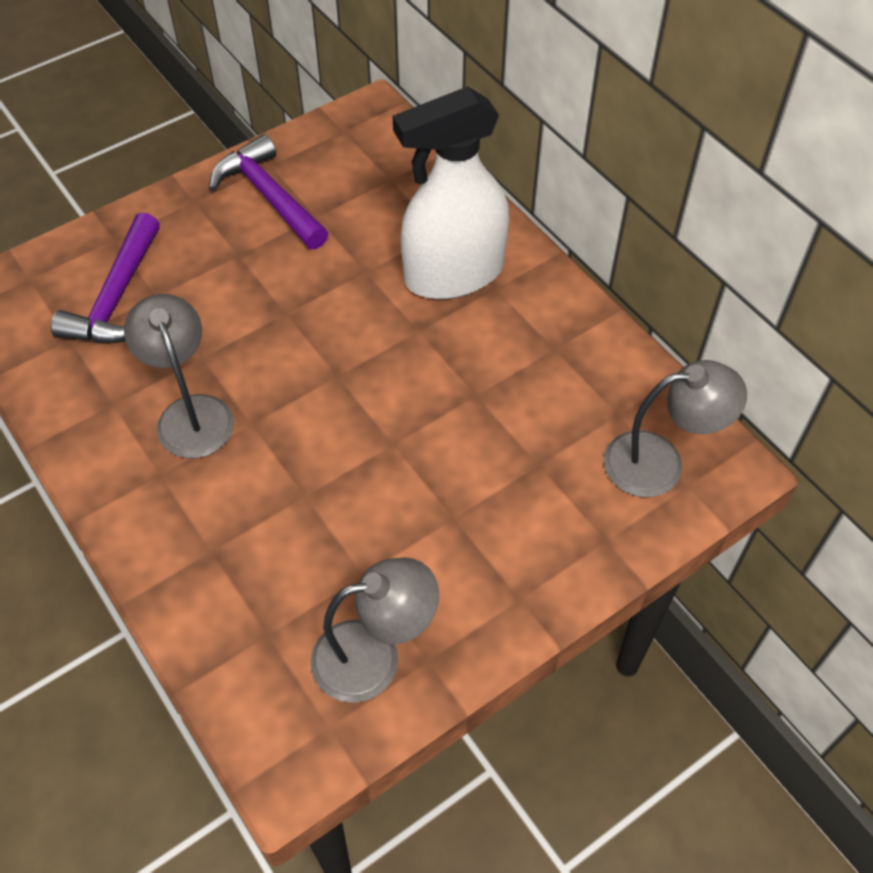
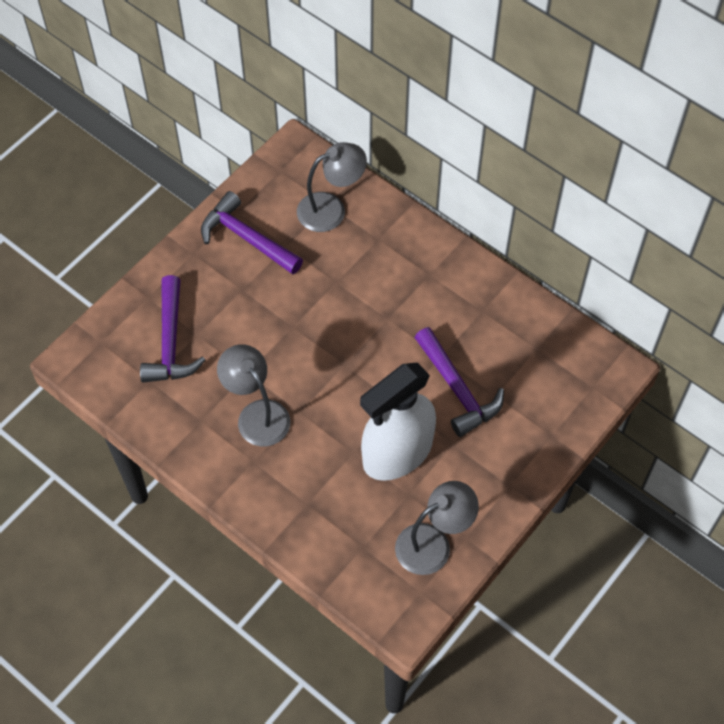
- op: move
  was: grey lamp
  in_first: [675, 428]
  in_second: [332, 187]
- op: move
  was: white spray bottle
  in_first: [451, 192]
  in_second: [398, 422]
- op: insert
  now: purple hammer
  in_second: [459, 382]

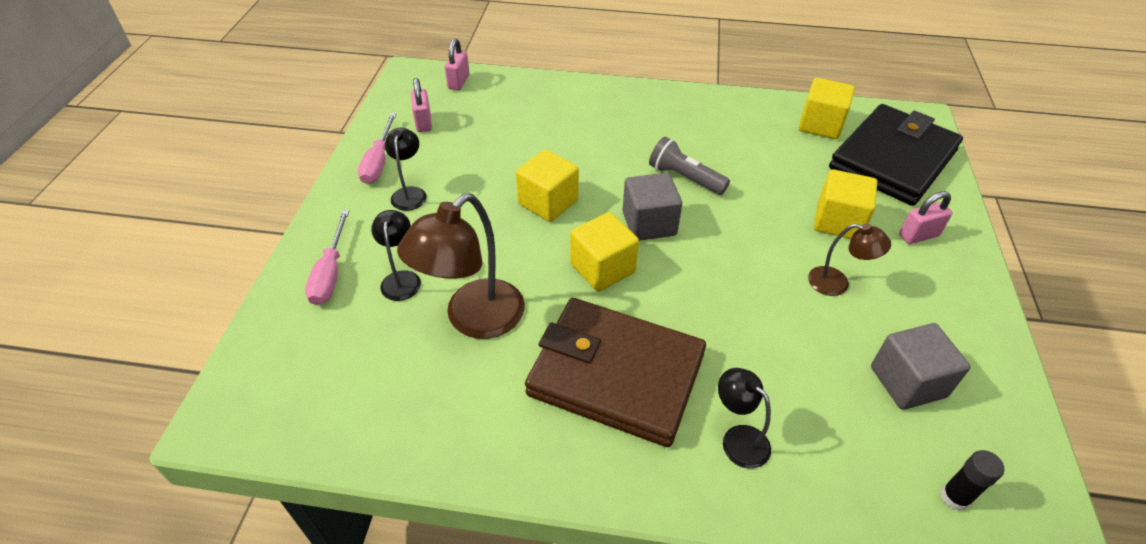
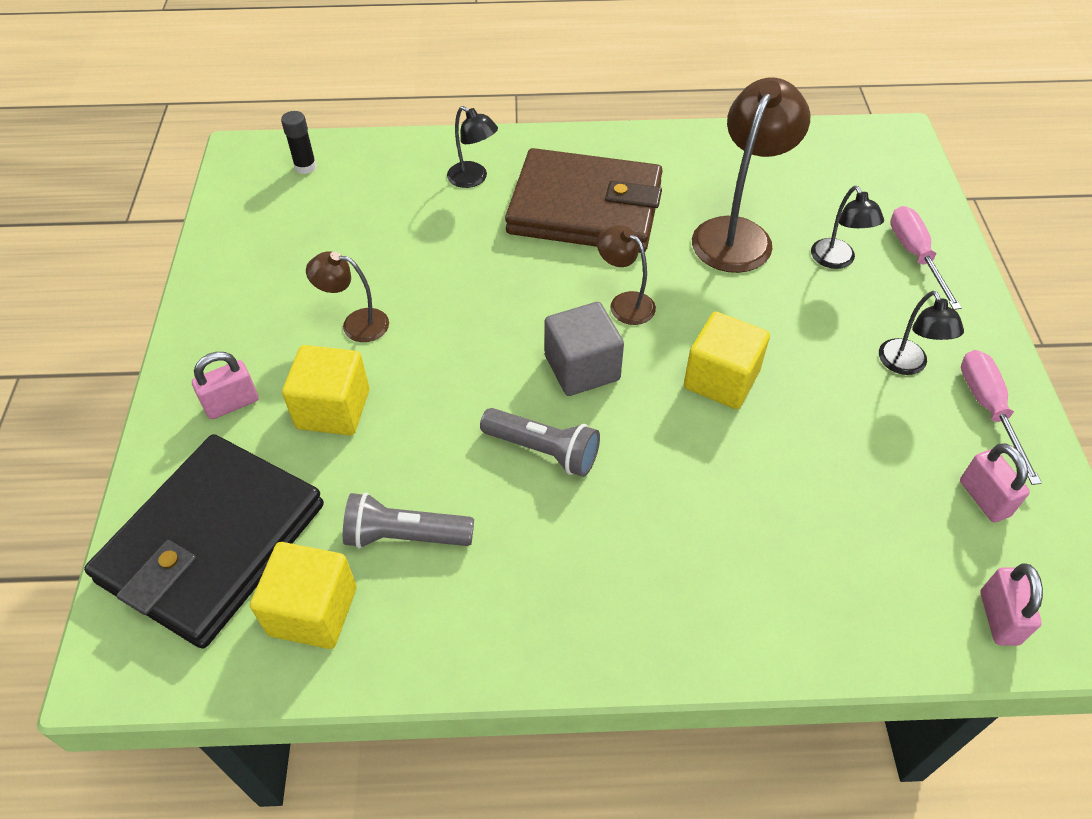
- op: insert
  now: grey flashlight
  in_second: [408, 520]
- op: replace
  was: yellow cube
  now: brown lamp
  in_first: [604, 252]
  in_second: [626, 275]
- op: delete
  was: grey cube
  in_first: [921, 366]

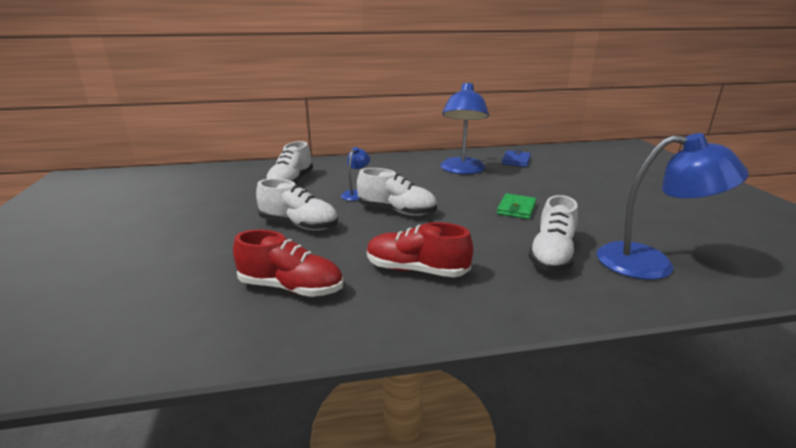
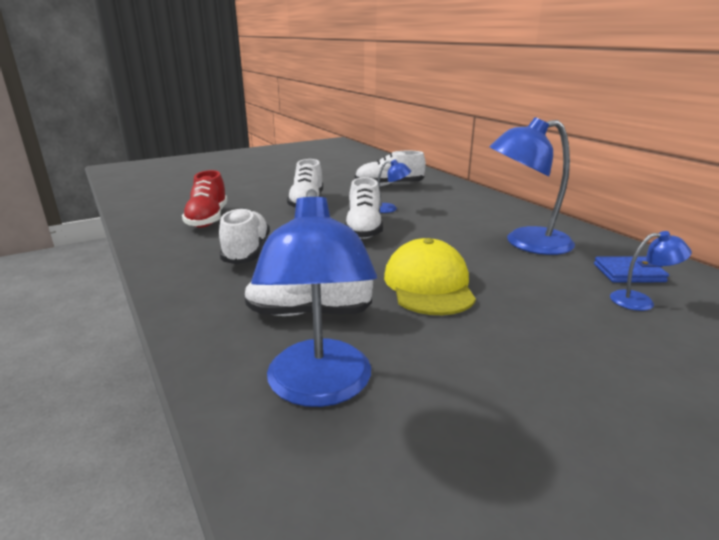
- op: recolor
  was: red shoe
  now: white shoe
  in_first: [420, 249]
  in_second: [244, 235]
- op: replace
  was: green wallet
  now: yellow cap
  in_first: [516, 206]
  in_second: [430, 276]
- op: insert
  now: blue lamp
  in_second: [651, 271]

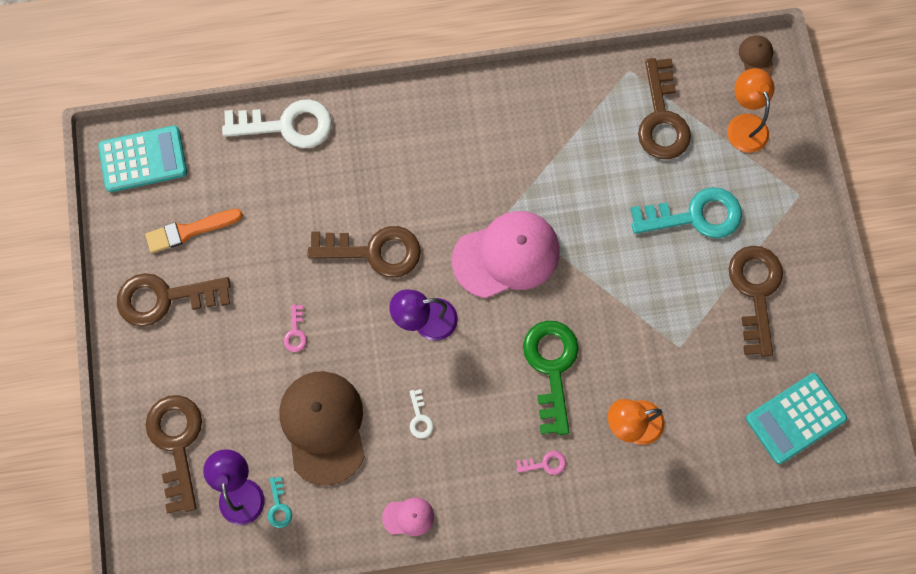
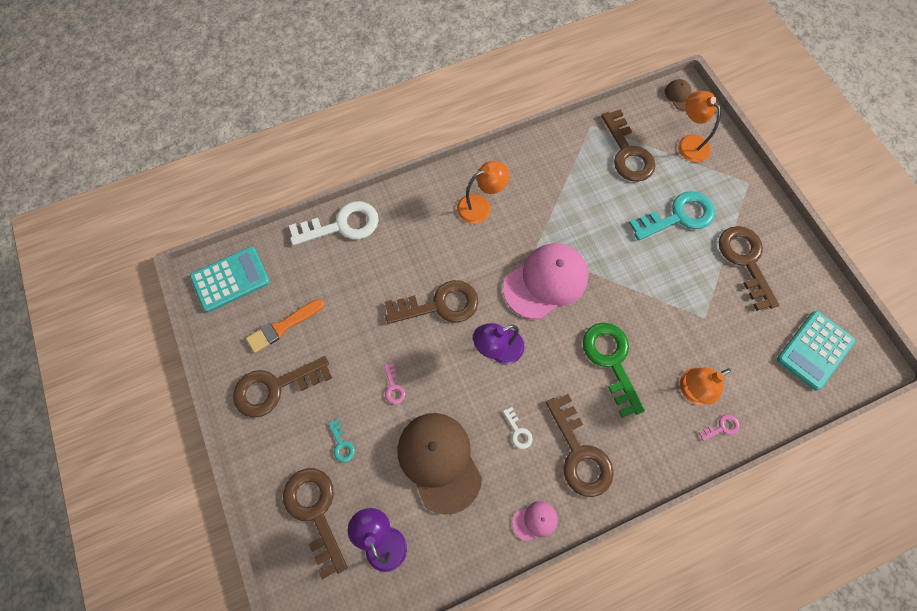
- op: move
  was: turquoise key
  in_first: [280, 502]
  in_second: [341, 440]
- op: insert
  now: orange lamp
  in_second: [483, 192]
- op: insert
  now: brown key
  in_second: [580, 445]
- op: move
  was: pink key
  in_first: [541, 463]
  in_second: [719, 427]

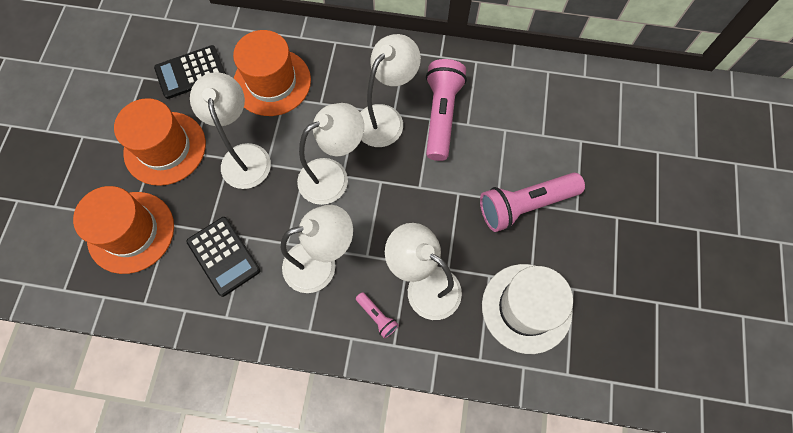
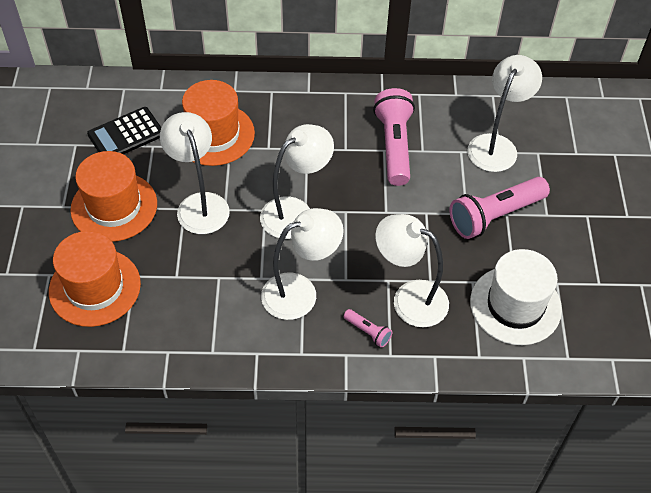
- op: move
  was: white lamp
  in_first: [390, 90]
  in_second: [505, 113]
- op: delete
  was: black calculator
  in_first: [223, 257]

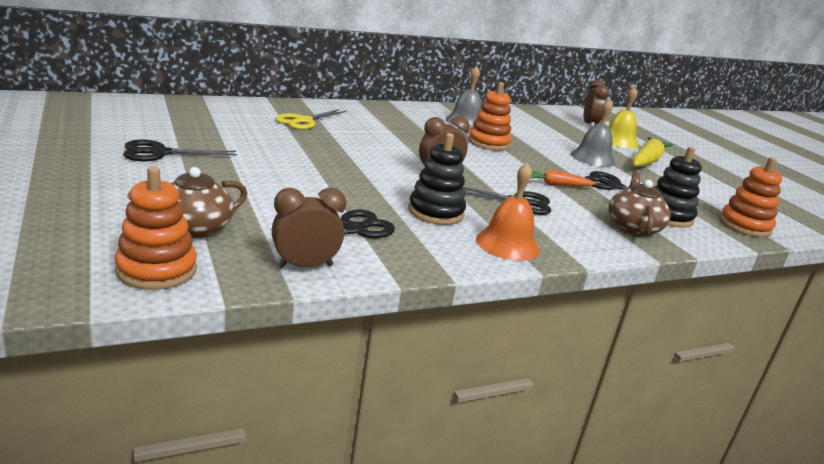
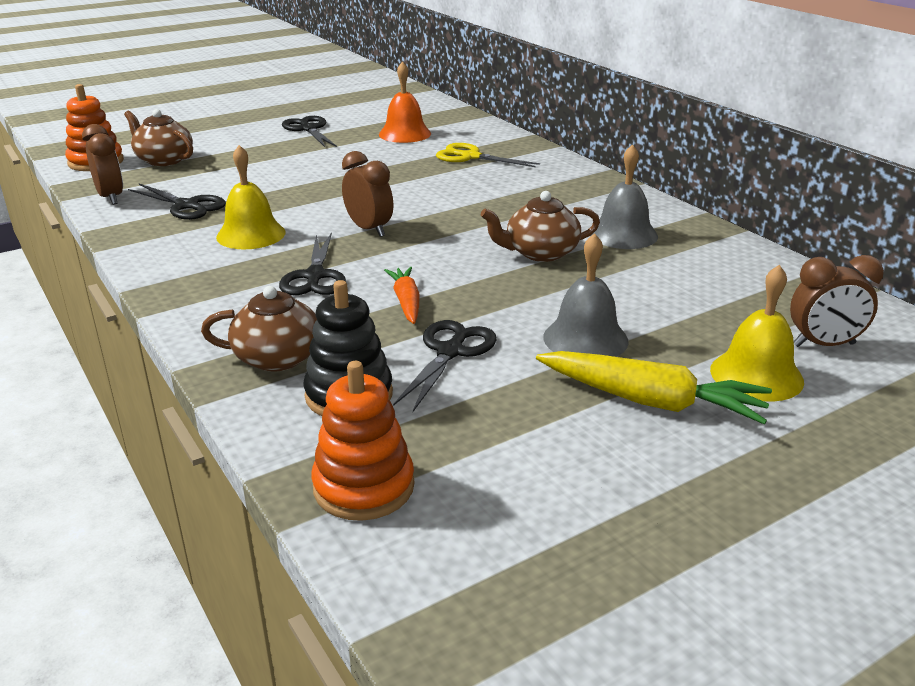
- op: replace
  was: black stacking toy
  now: yellow bell
  in_first: [437, 179]
  in_second: [251, 197]
- op: move
  was: orange bell
  in_first: [508, 212]
  in_second: [405, 102]
- op: replace
  was: orange stacking toy
  now: brown teapot
  in_first: [489, 116]
  in_second: [540, 226]

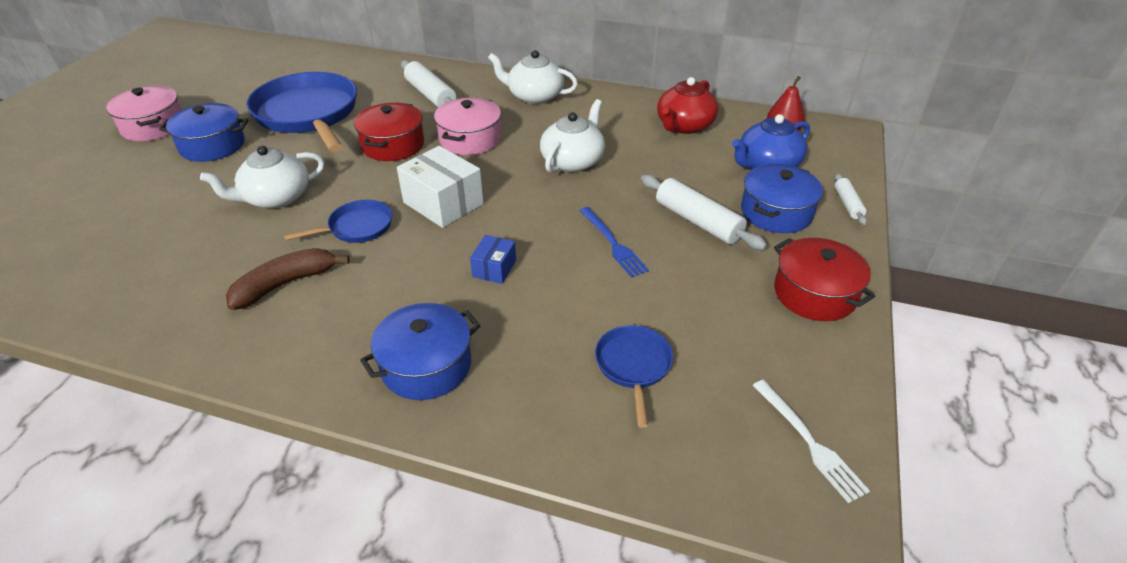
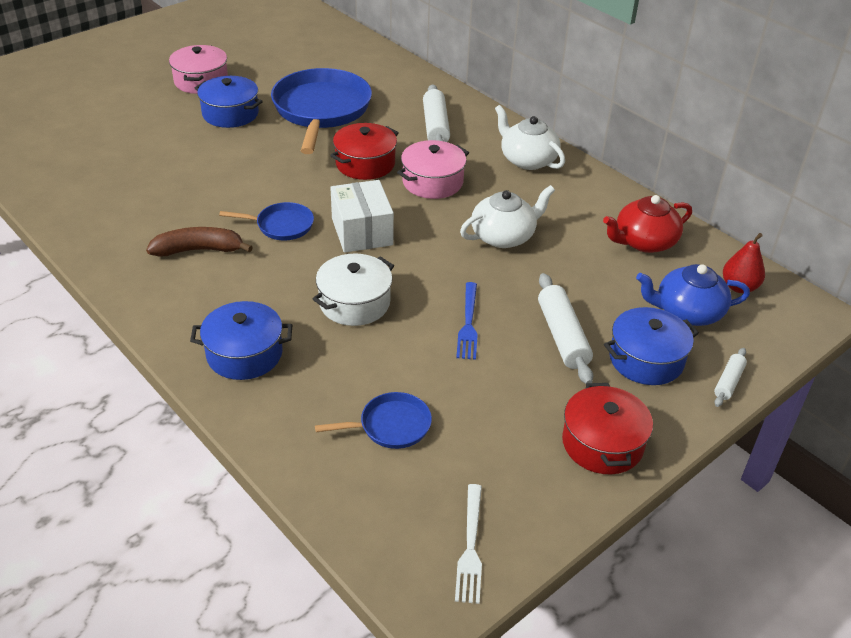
- op: replace
  was: blue box
  now: white pot
  in_first: [493, 259]
  in_second: [353, 290]
- op: rotate
  was: blue pan
  in_first: [634, 376]
  in_second: [373, 420]
  clockwise: 45
- op: delete
  was: white teapot
  in_first: [262, 177]

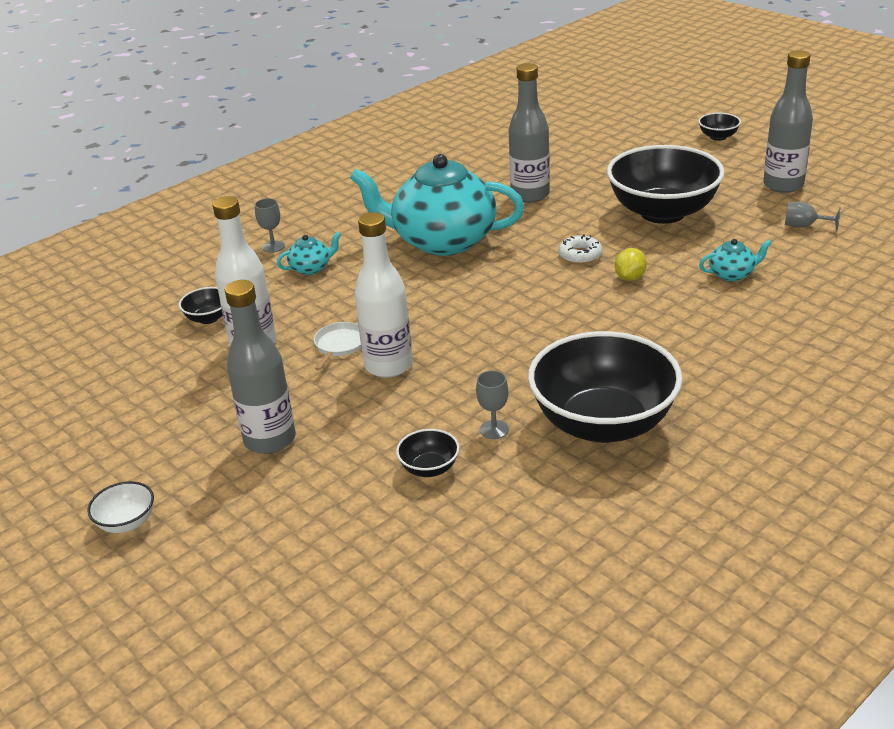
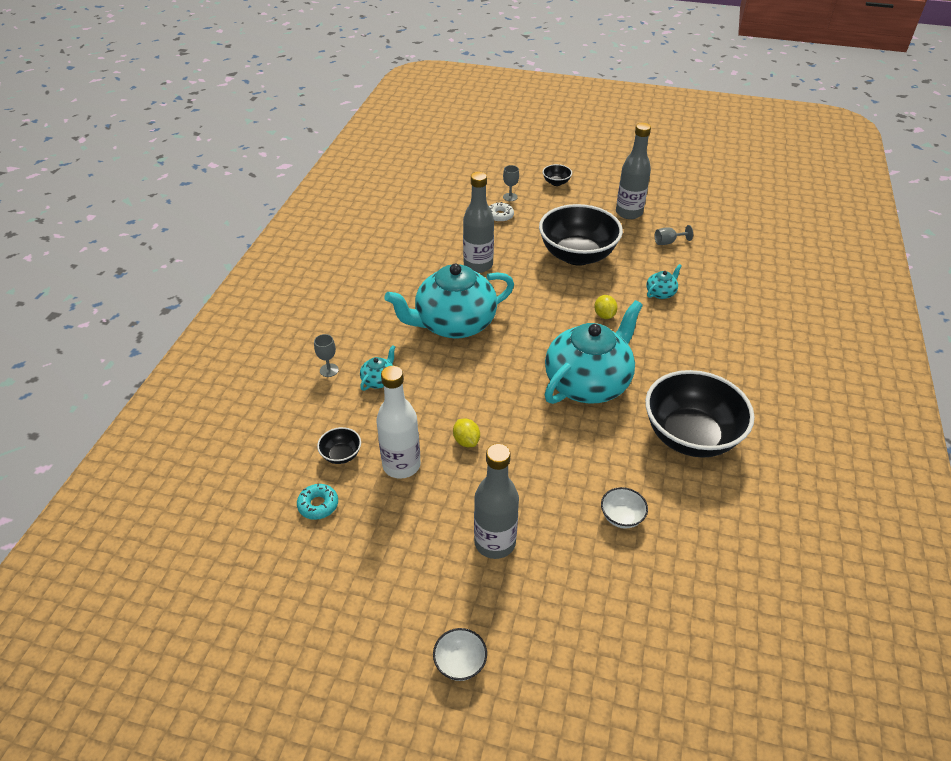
- op: insert
  now: turquoise donut
  in_second: [317, 501]
- op: replace
  was: white pan
  now: yellow lemon
  in_first: [337, 346]
  in_second: [466, 432]
- op: move
  was: white donut
  in_first: [580, 249]
  in_second: [501, 212]
- op: move
  was: grey goblet
  in_first: [492, 404]
  in_second: [511, 183]
- op: insert
  now: turquoise teapot
  in_second: [594, 352]
- op: recolor
  was: black bowl
  now: white bowl
  in_first: [428, 453]
  in_second: [624, 507]
- op: delete
  was: white bottle
  in_first: [383, 295]

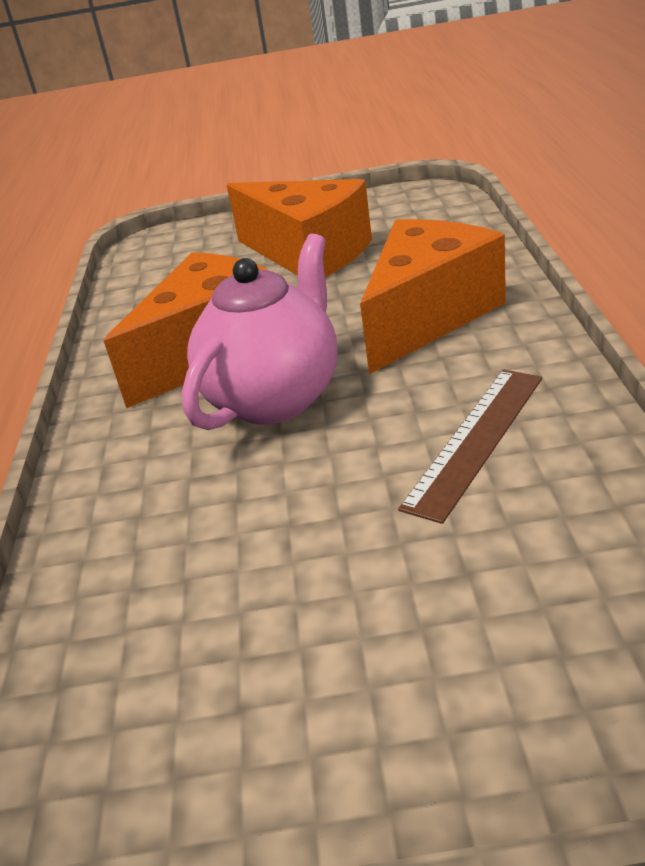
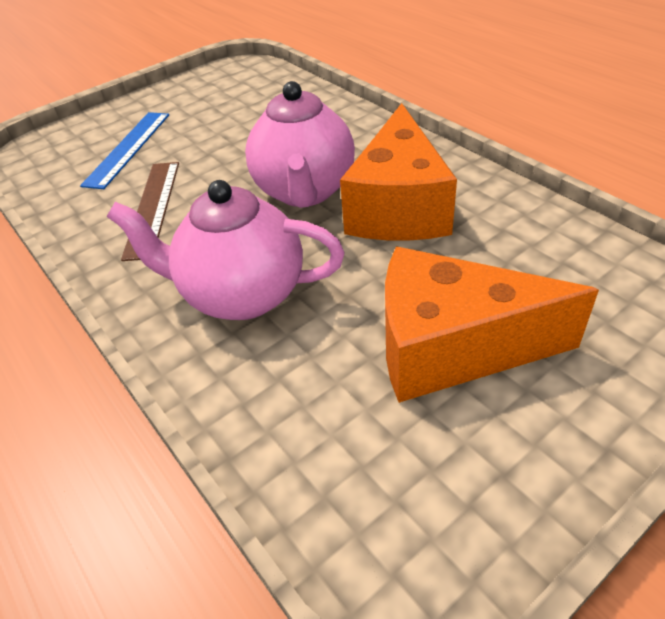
- op: insert
  now: blue ruler
  in_second: [124, 150]
- op: replace
  was: orange cheese
  now: pink teapot
  in_first: [433, 296]
  in_second: [226, 250]

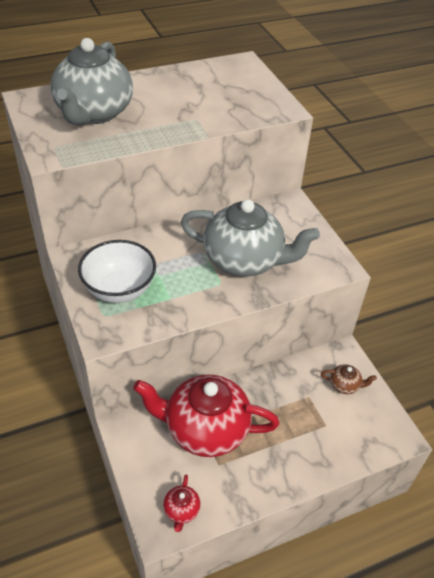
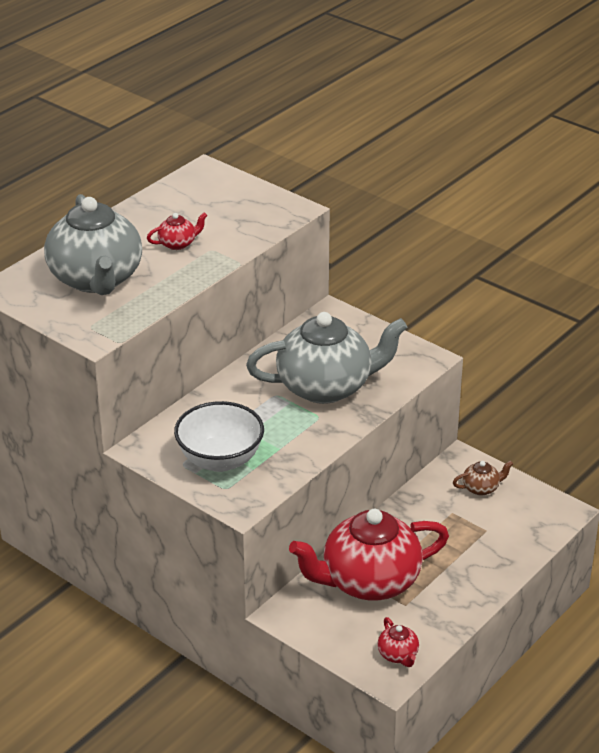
- op: insert
  now: red teapot
  in_second: [177, 231]

